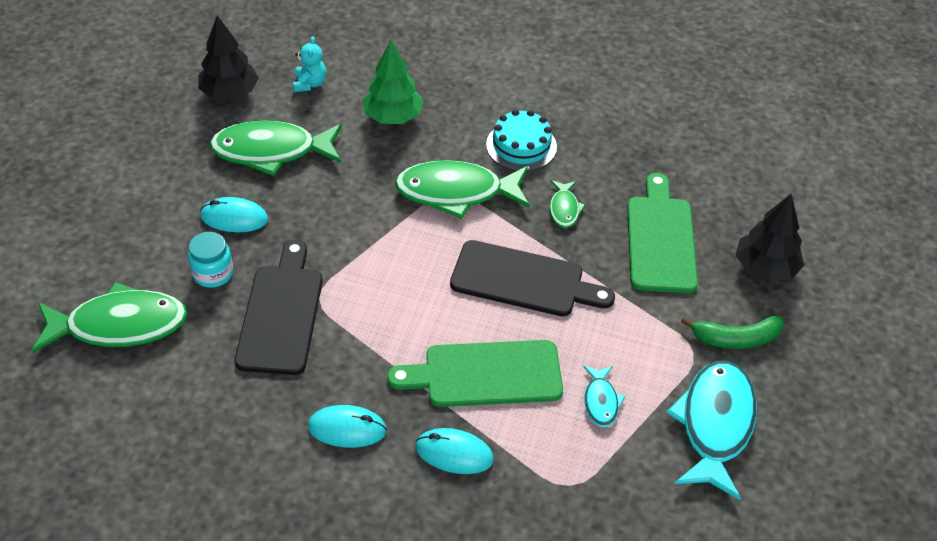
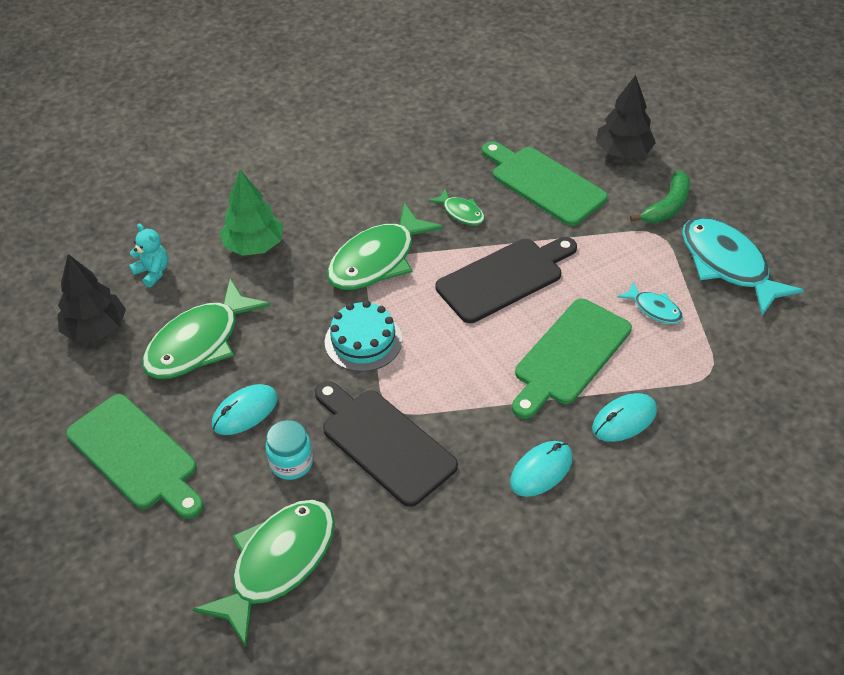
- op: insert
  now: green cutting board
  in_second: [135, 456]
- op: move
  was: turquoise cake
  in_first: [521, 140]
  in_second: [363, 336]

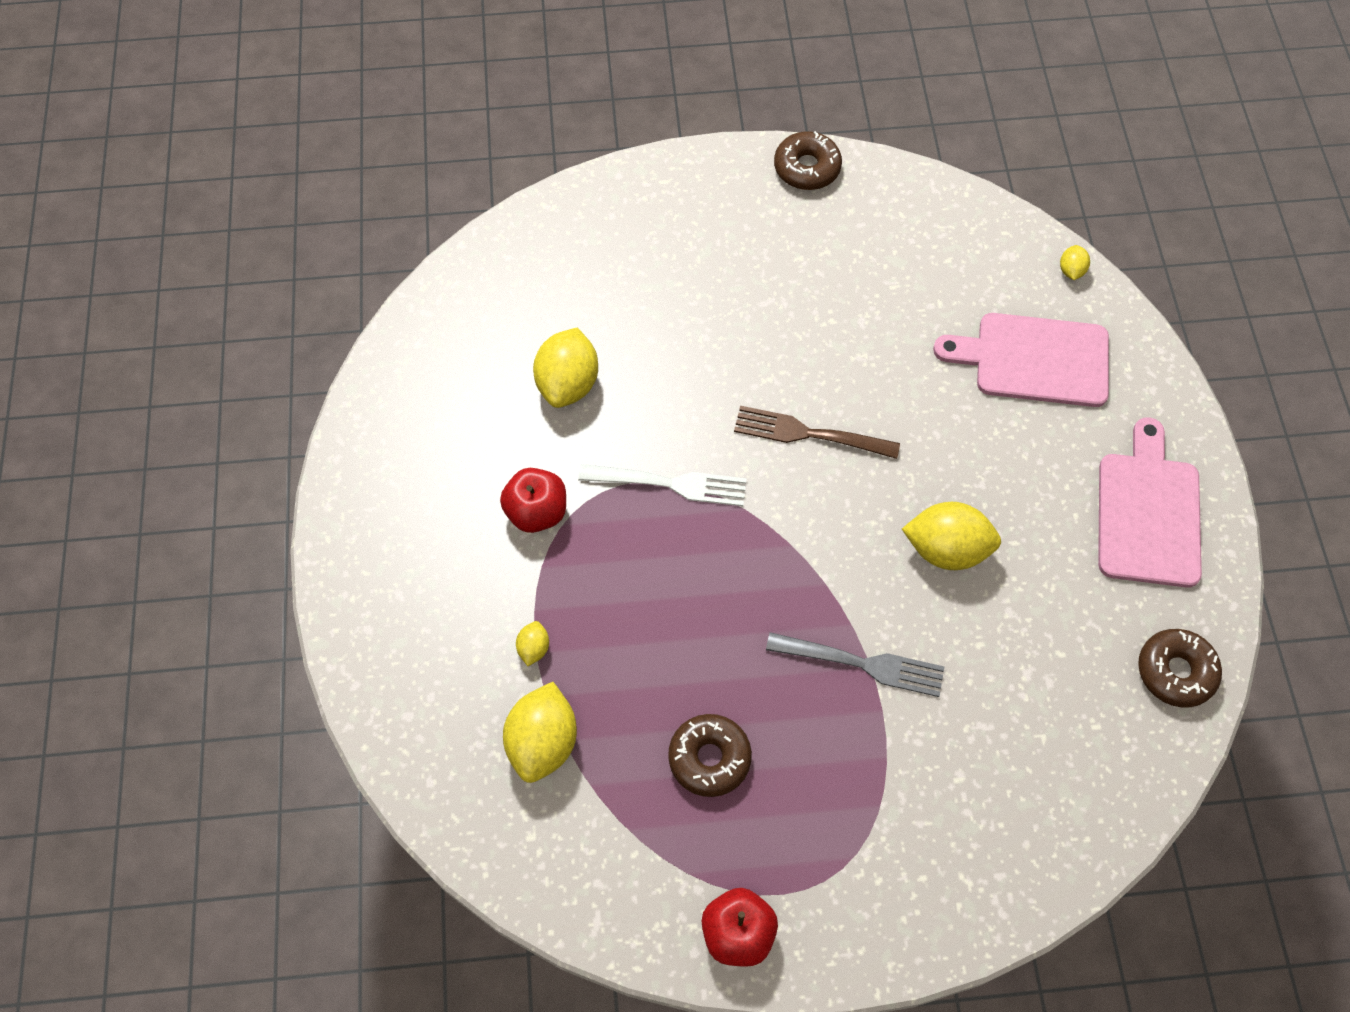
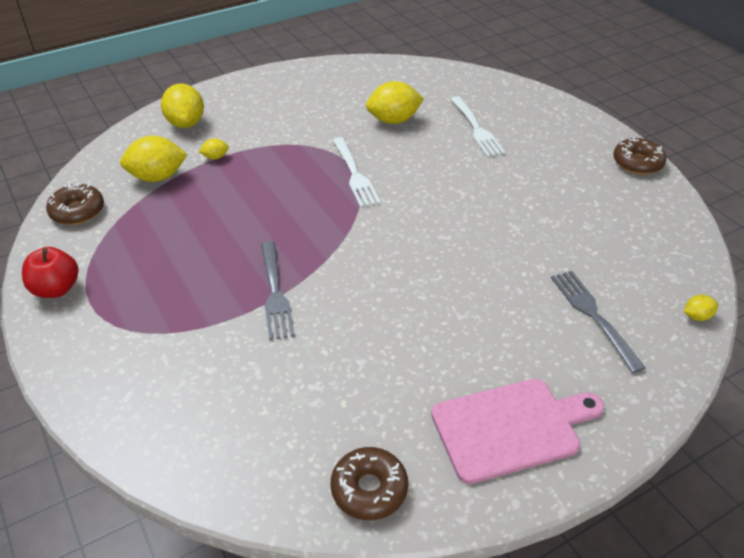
- op: move
  was: brown donut
  in_first: [710, 755]
  in_second: [75, 204]
- op: move
  was: yellow lemon
  in_first: [951, 536]
  in_second: [182, 106]
- op: insert
  now: white fork
  in_second: [478, 126]
- op: replace
  was: pink cutting board
  now: grey fork
  in_first: [1021, 360]
  in_second: [598, 322]
- op: delete
  was: red apple
  in_first: [533, 500]
- op: delete
  was: brown fork
  in_first: [817, 432]

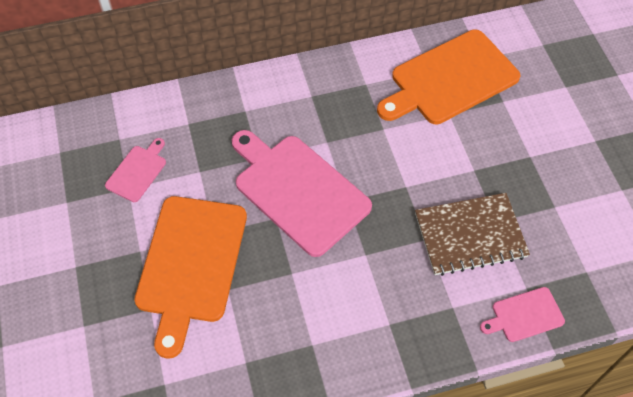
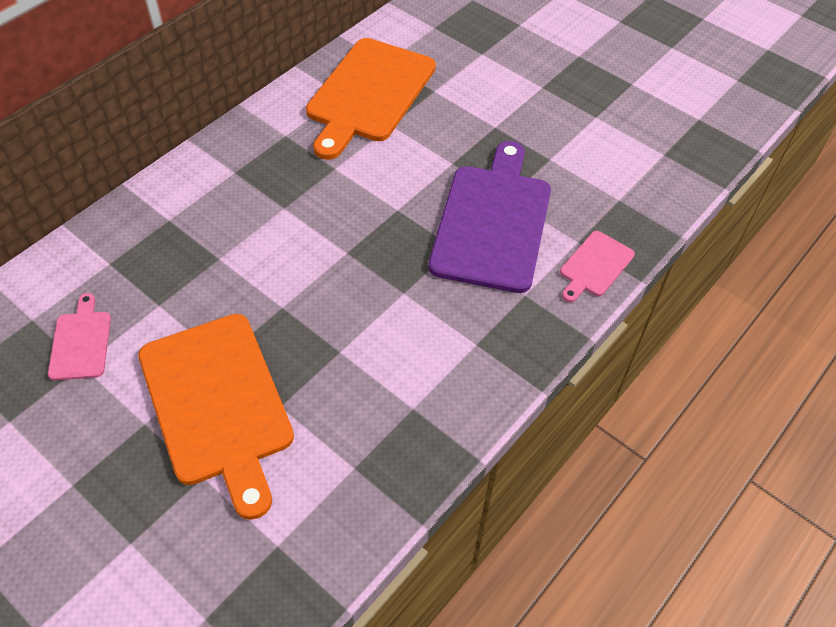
- op: replace
  was: brown notebook
  now: purple cutting board
  in_first: [472, 234]
  in_second: [490, 217]
- op: delete
  was: pink cutting board
  in_first: [302, 193]

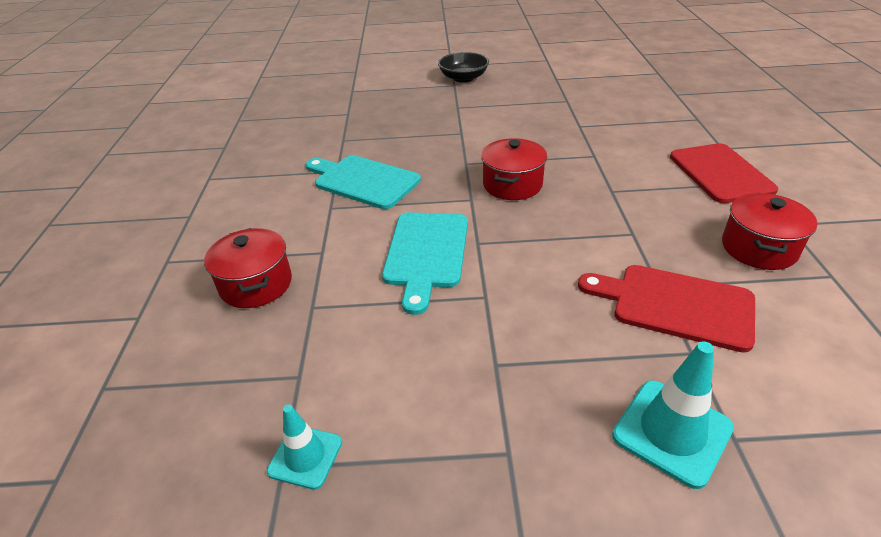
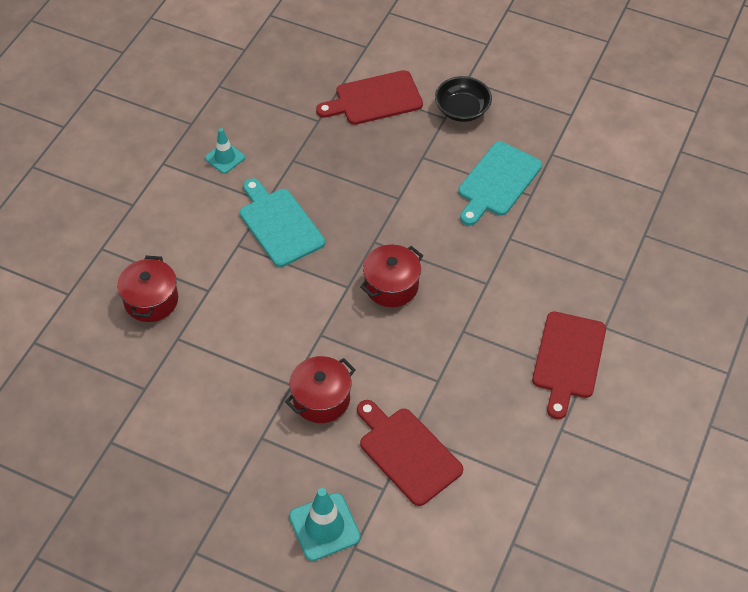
- op: move
  was: turquoise traffic cone
  in_first: [304, 447]
  in_second: [225, 151]
- op: move
  was: red pot
  in_first: [769, 231]
  in_second: [320, 389]
- op: insert
  now: red cutting board
  in_second: [369, 97]
- op: move
  was: turquoise cutting board
  in_first: [425, 263]
  in_second: [500, 183]

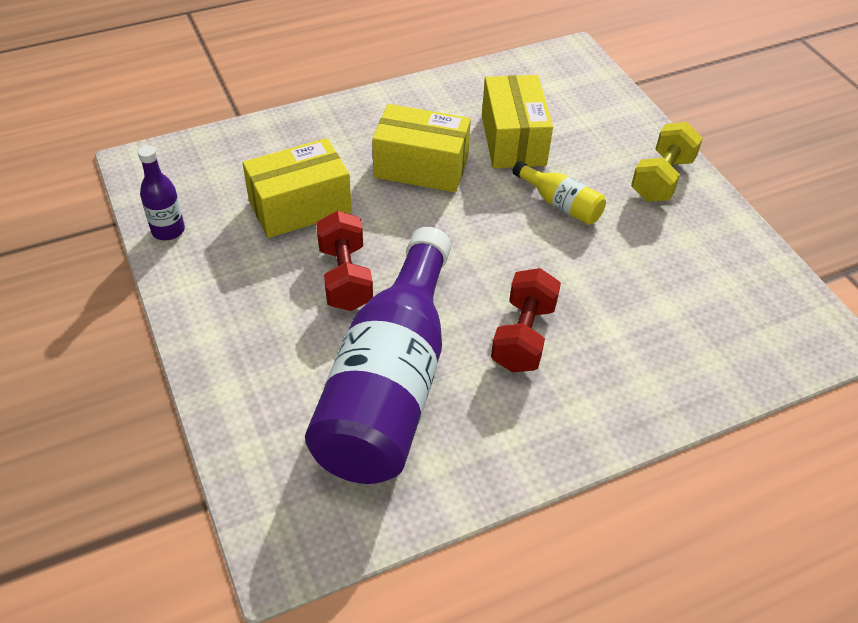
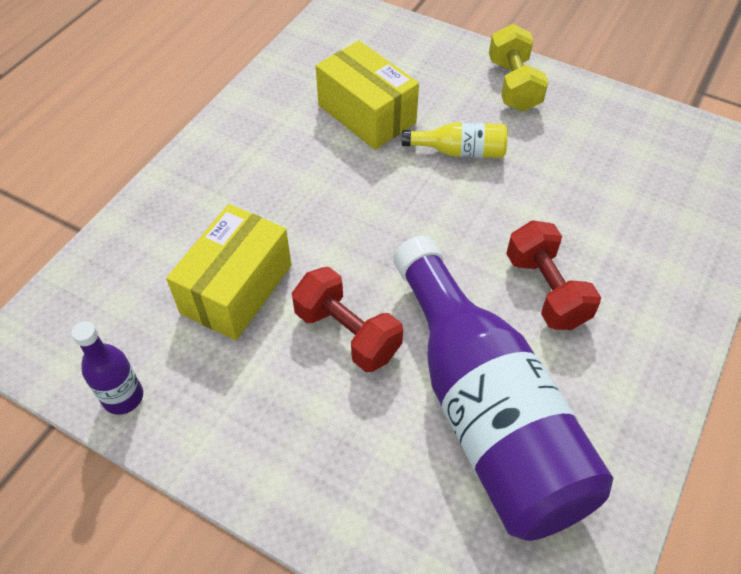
- op: delete
  was: yellow box
  in_first: [421, 148]

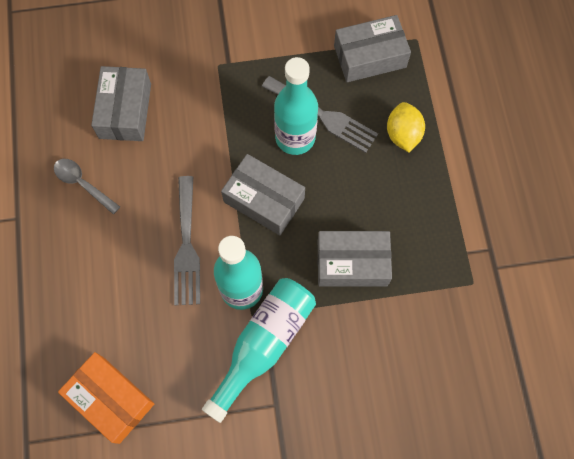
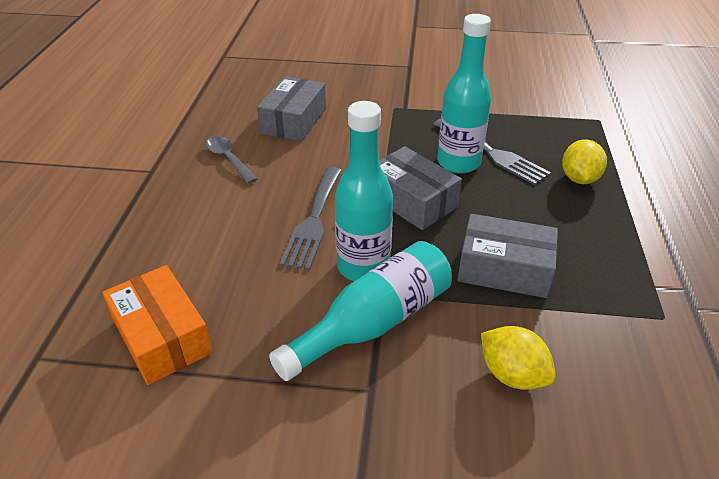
- op: insert
  now: yellow lemon
  in_second: [518, 358]
- op: delete
  was: grey box
  in_first: [372, 48]

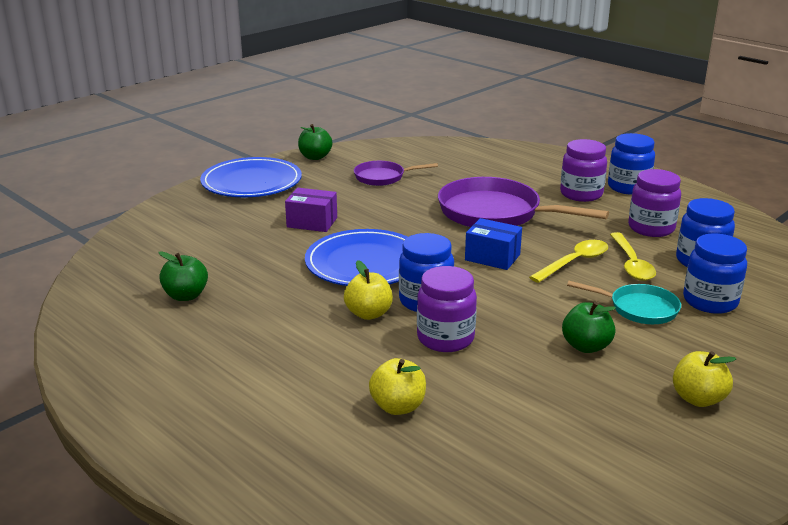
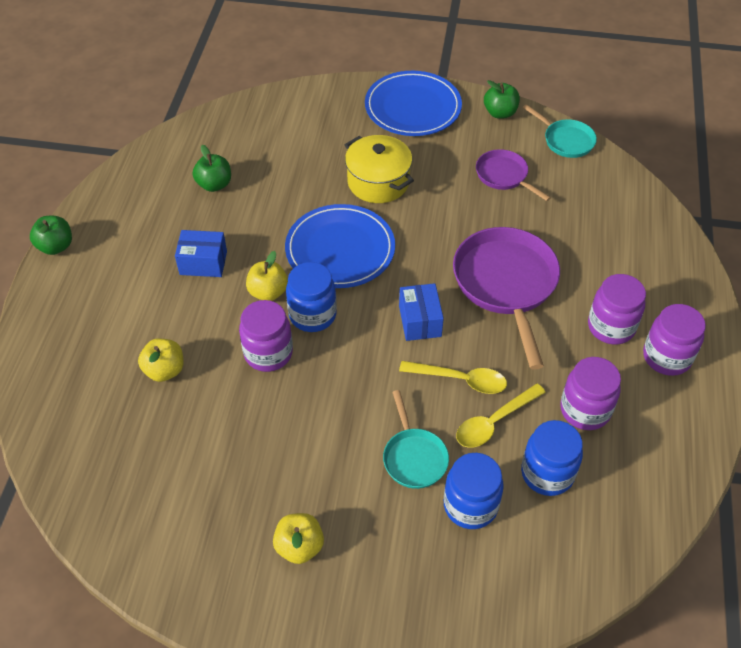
- op: move
  was: green apple
  in_first: [589, 327]
  in_second: [51, 235]
- op: insert
  now: blue box
  in_second: [201, 253]
- op: replace
  was: purple box
  now: yellow pot
  in_first: [311, 210]
  in_second: [379, 169]
- op: insert
  now: turquoise pan
  in_second: [560, 131]
- op: recolor
  was: blue jar
  now: purple jar
  in_first: [631, 164]
  in_second: [674, 340]

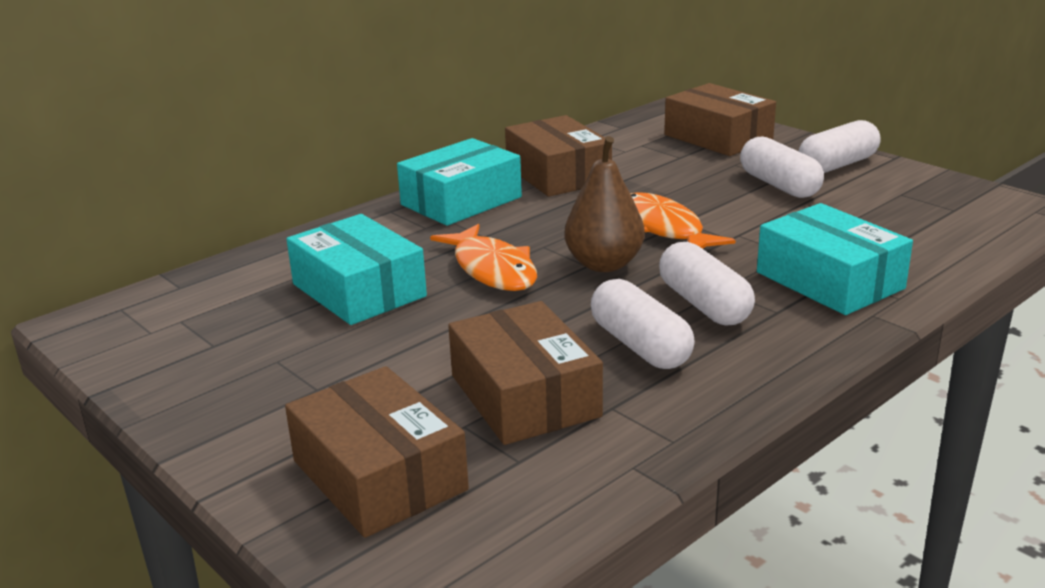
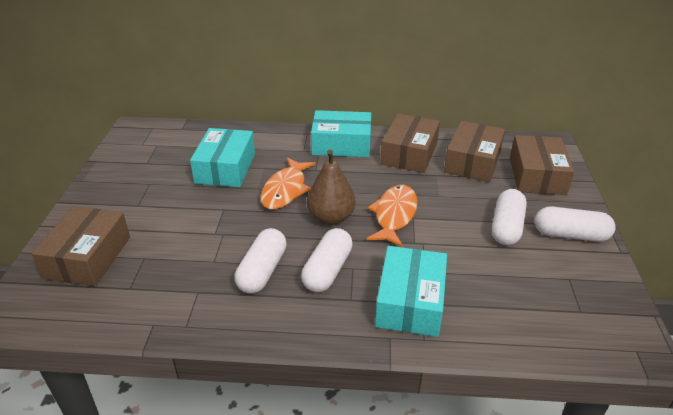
- op: move
  was: brown box
  in_first: [525, 373]
  in_second: [474, 151]

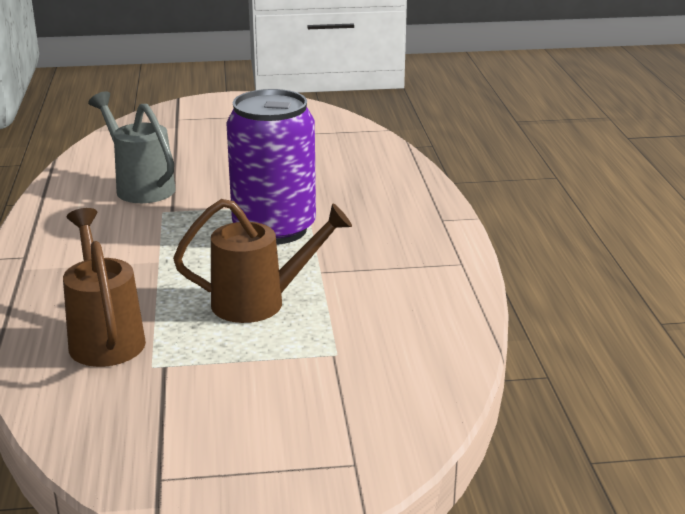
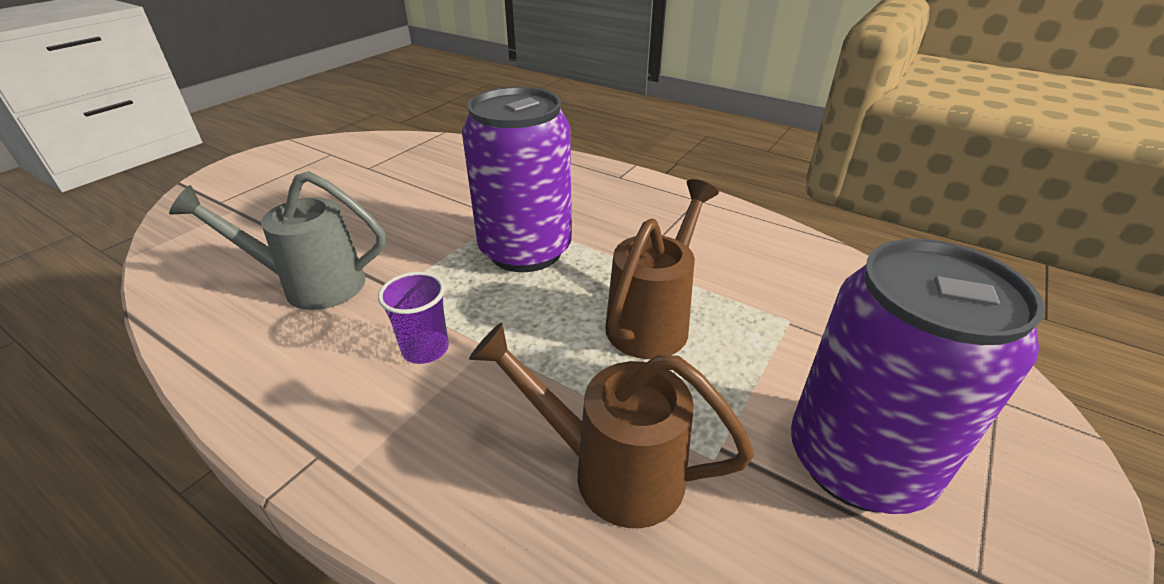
- op: insert
  now: purple cup
  in_second: [413, 318]
- op: insert
  now: purple can
  in_second: [918, 376]

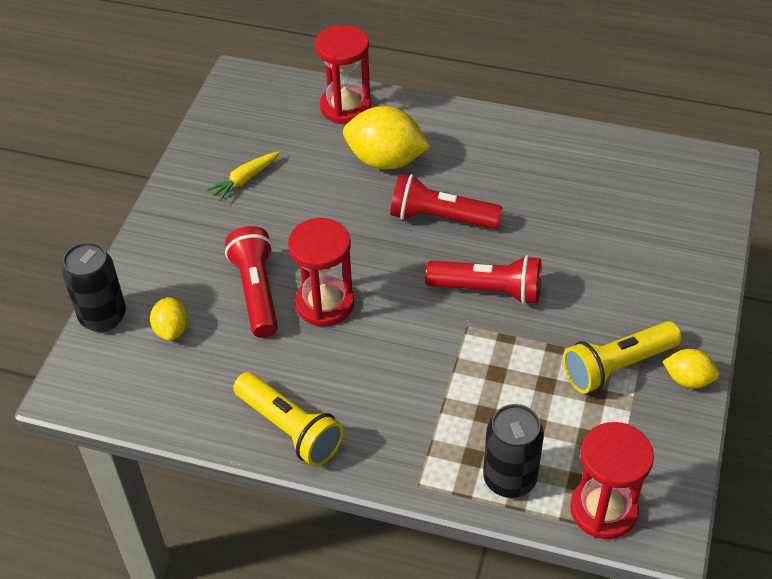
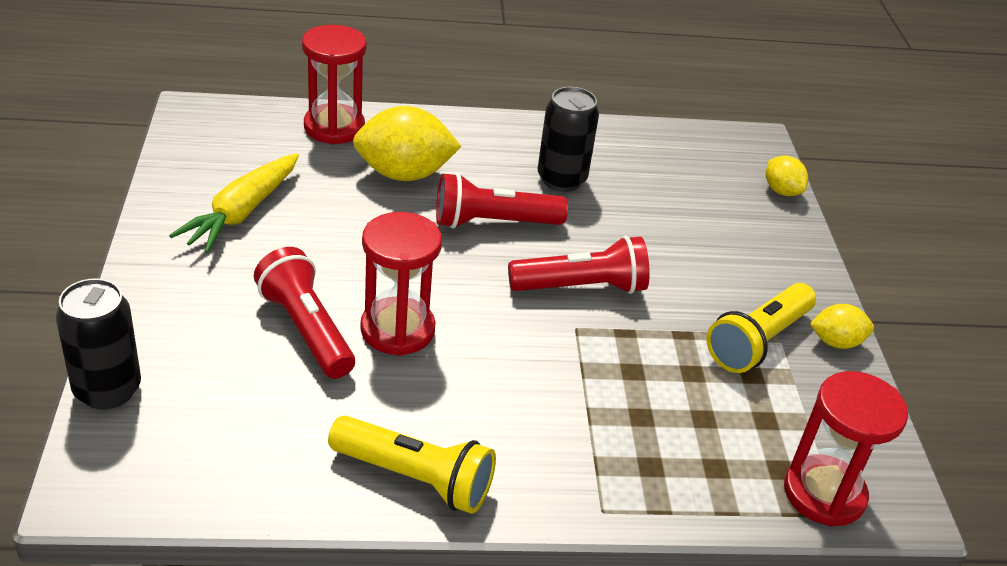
- op: resize
  was: yellow carrot
  in_first: [243, 176]
  in_second: [234, 203]
  ratio: 1.66
- op: move
  was: black can
  in_first: [513, 451]
  in_second: [568, 139]
- op: move
  was: yellow lemon
  in_first: [169, 319]
  in_second: [787, 175]

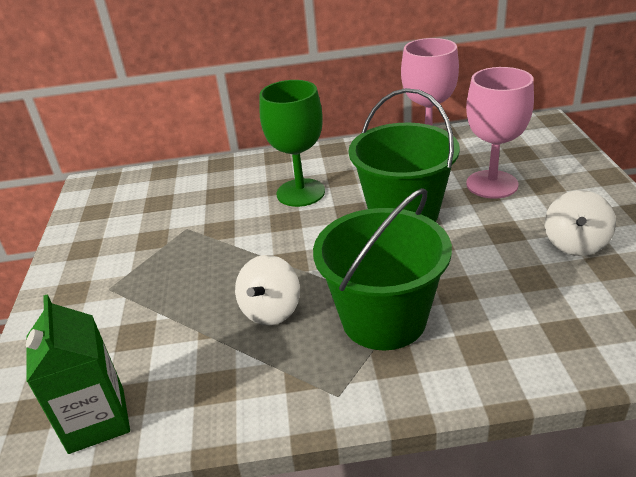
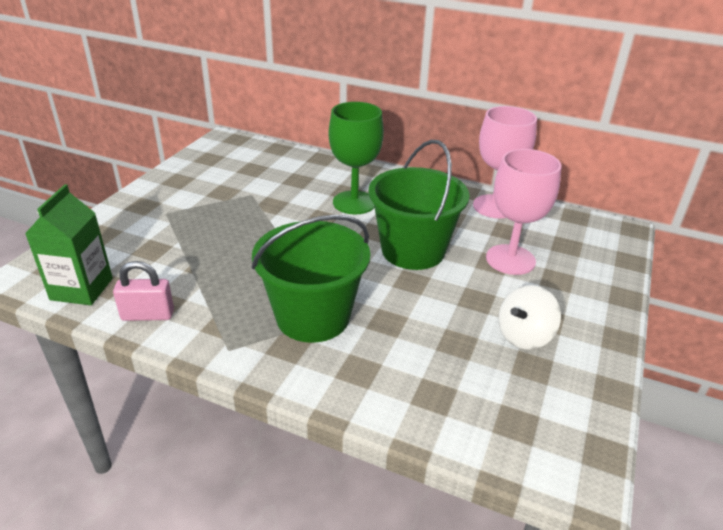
- op: insert
  now: pink padlock
  in_second: [143, 291]
- op: delete
  was: white spinning top
  in_first: [267, 290]

